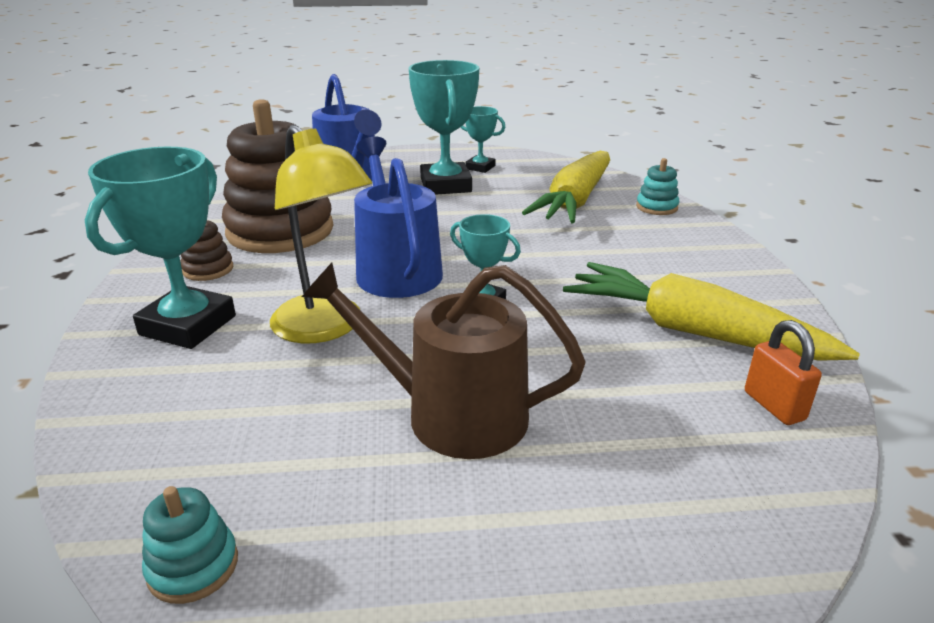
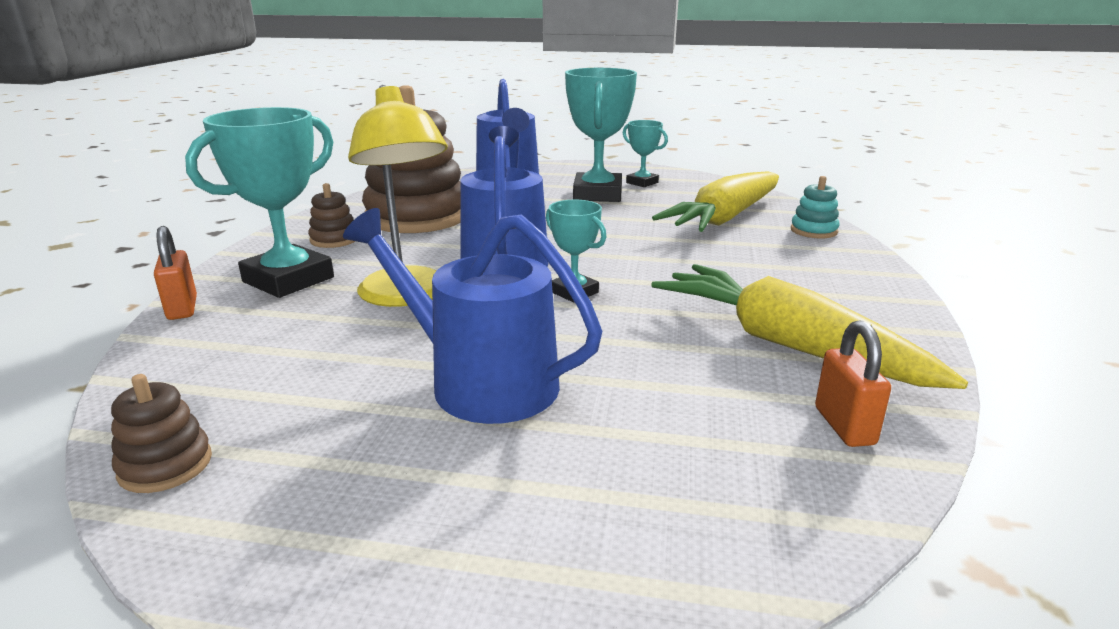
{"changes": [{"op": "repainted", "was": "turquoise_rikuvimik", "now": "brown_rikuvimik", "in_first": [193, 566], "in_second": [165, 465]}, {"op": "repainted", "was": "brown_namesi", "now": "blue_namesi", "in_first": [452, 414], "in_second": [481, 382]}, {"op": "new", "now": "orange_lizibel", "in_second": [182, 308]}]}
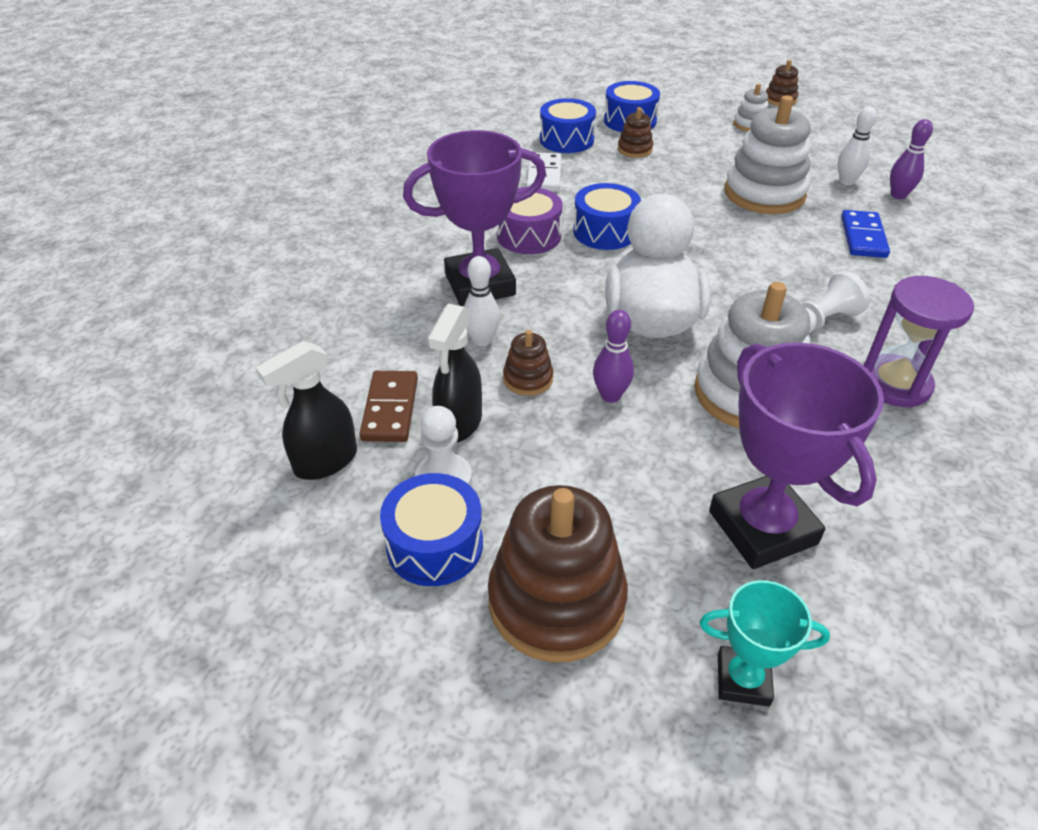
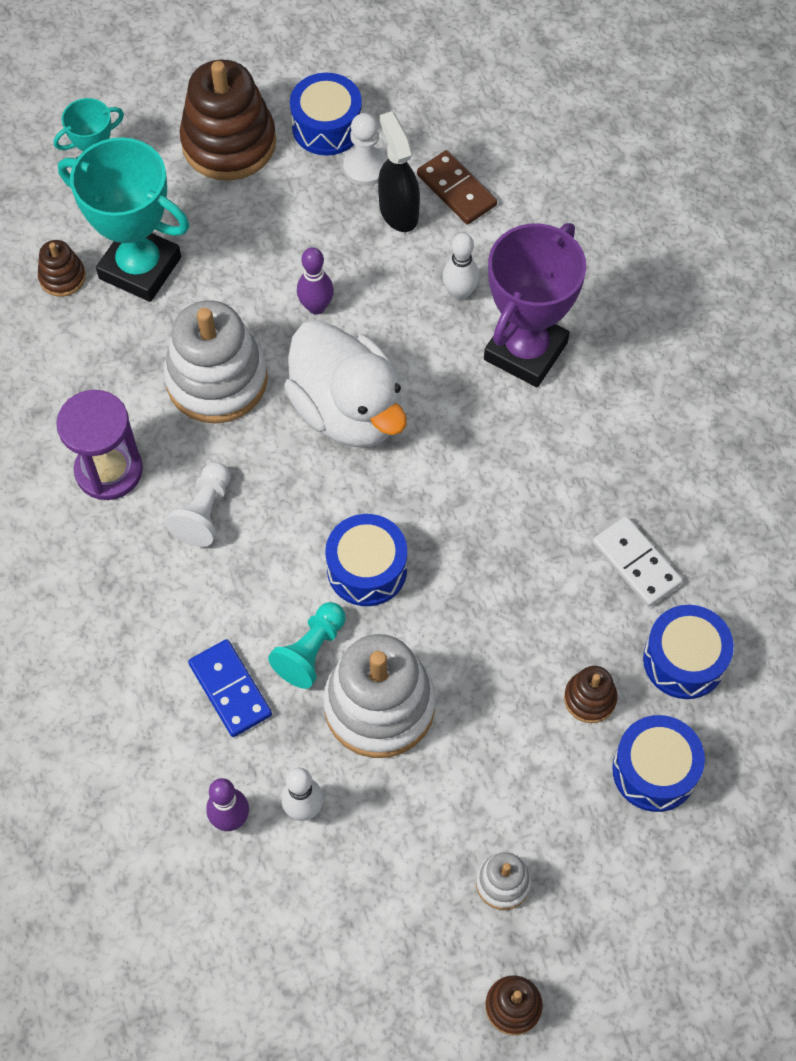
{"changes": [{"op": "gone", "was": "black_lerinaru", "in_first": [325, 462]}, {"op": "gone", "was": "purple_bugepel", "in_first": [529, 236]}, {"op": "shifted", "was": "brown_rikuvimik", "in_first": [528, 379], "in_second": [62, 277]}, {"op": "shifted", "was": "blue_bugepel", "in_first": [605, 232], "in_second": [367, 569]}, {"op": "repainted", "was": "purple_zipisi", "now": "turquoise_zipisi", "in_first": [762, 527], "in_second": [140, 268]}, {"op": "new", "now": "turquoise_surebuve", "in_second": [311, 651]}]}
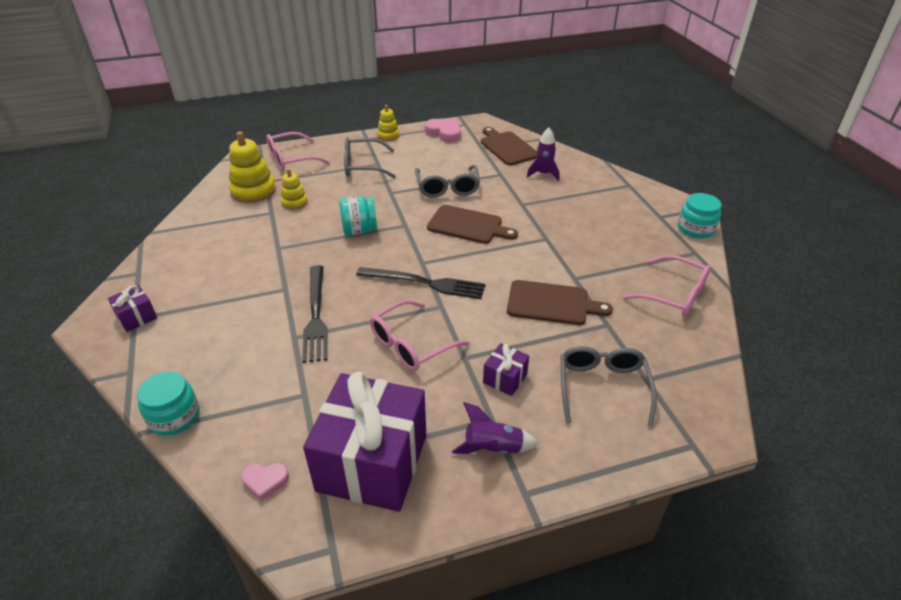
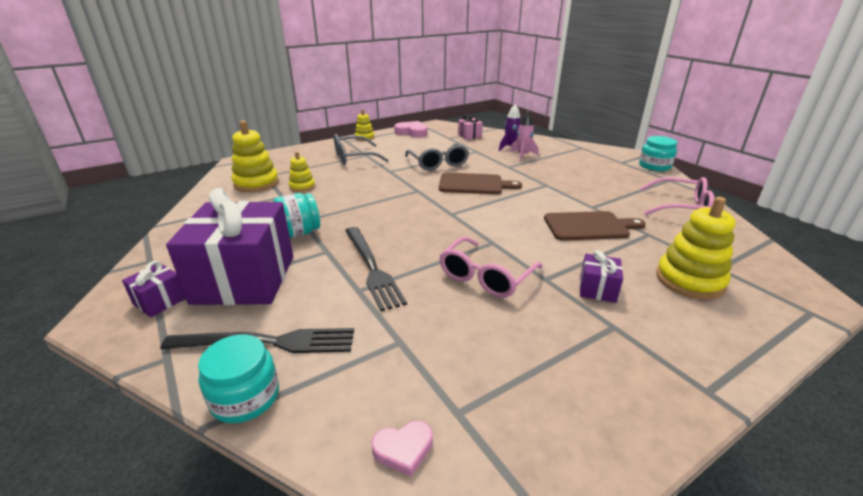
{"changes": [{"op": "gone", "was": "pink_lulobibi", "in_first": [291, 159]}, {"op": "shifted", "was": "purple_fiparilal", "in_first": [372, 462], "in_second": [245, 279]}, {"op": "shifted", "was": "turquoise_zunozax", "in_first": [359, 230], "in_second": [299, 233]}, {"op": "shifted", "was": "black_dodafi", "in_first": [425, 283], "in_second": [268, 342]}, {"op": "gone", "was": "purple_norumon", "in_first": [493, 448]}, {"op": "swapped", "was": "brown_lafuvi", "now": "pink_fiparilal", "in_first": [507, 147], "in_second": [469, 136]}, {"op": "swapped", "was": "grey_lulobibi", "now": "yellow_rikuvimik", "in_first": [602, 387], "in_second": [689, 280]}, {"op": "new", "now": "pink_norumon", "in_second": [522, 156]}]}
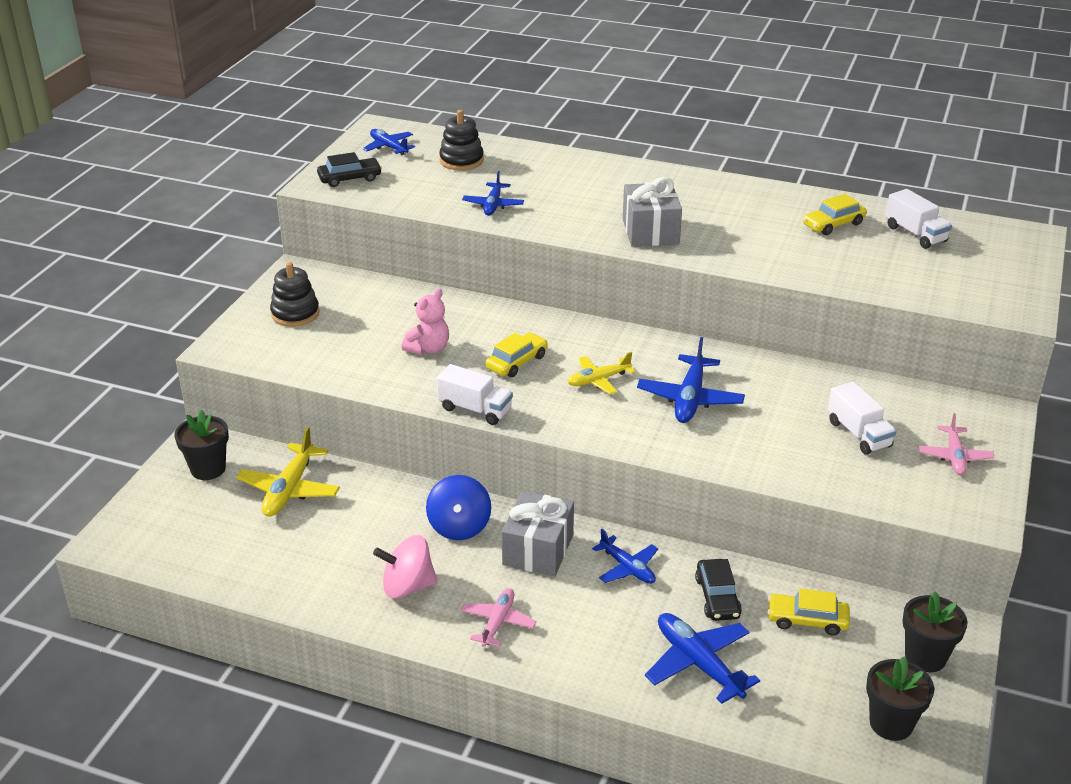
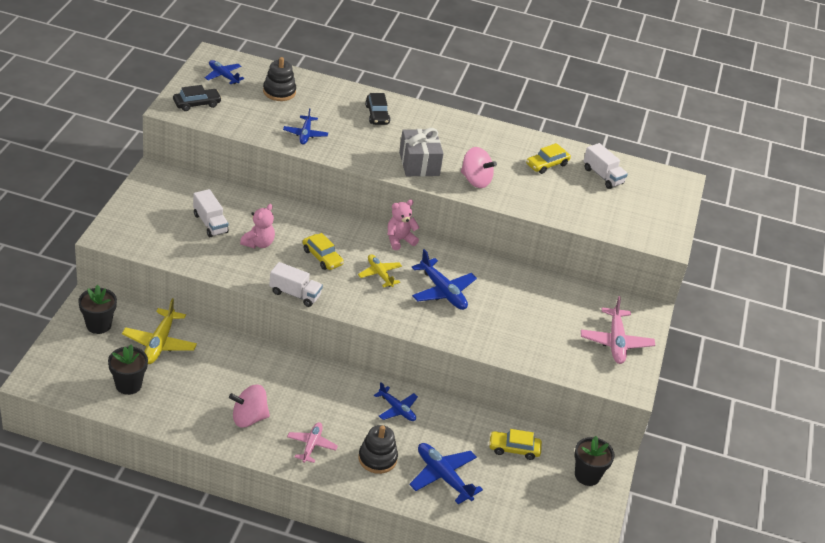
{"changes": [{"op": "shifted", "was": "black_rikuvimik", "in_first": [295, 314], "in_second": [377, 458]}, {"op": "gone", "was": "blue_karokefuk", "in_first": [459, 527]}, {"op": "rotated", "was": "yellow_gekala", "in_first": [517, 362], "in_second": [322, 257], "clockwise": 105}, {"op": "gone", "was": "grey_fiparilal", "in_first": [538, 550]}, {"op": "rotated", "was": "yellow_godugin", "in_first": [598, 380], "in_second": [380, 274], "clockwise": 90}, {"op": "rotated", "was": "blue_godugin", "in_first": [690, 399], "in_second": [443, 292], "clockwise": -45}, {"op": "shifted", "was": "black_gekala", "in_first": [717, 597], "in_second": [377, 115]}, {"op": "shifted", "was": "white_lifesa", "in_first": [858, 434], "in_second": [210, 223]}, {"op": "shifted", "was": "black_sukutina", "in_first": [891, 723], "in_second": [128, 385]}, {"op": "scaled", "was": "pink_godugin", "in_first": [954, 457], "in_second": [616, 342], "ratio": 1.54}, {"op": "new", "now": "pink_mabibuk", "in_second": [399, 240]}, {"op": "new", "now": "pink_karokefuk", "in_second": [475, 180]}]}
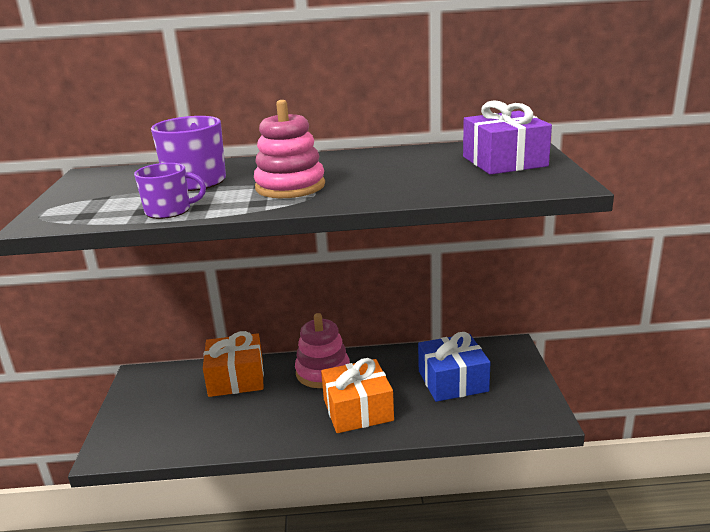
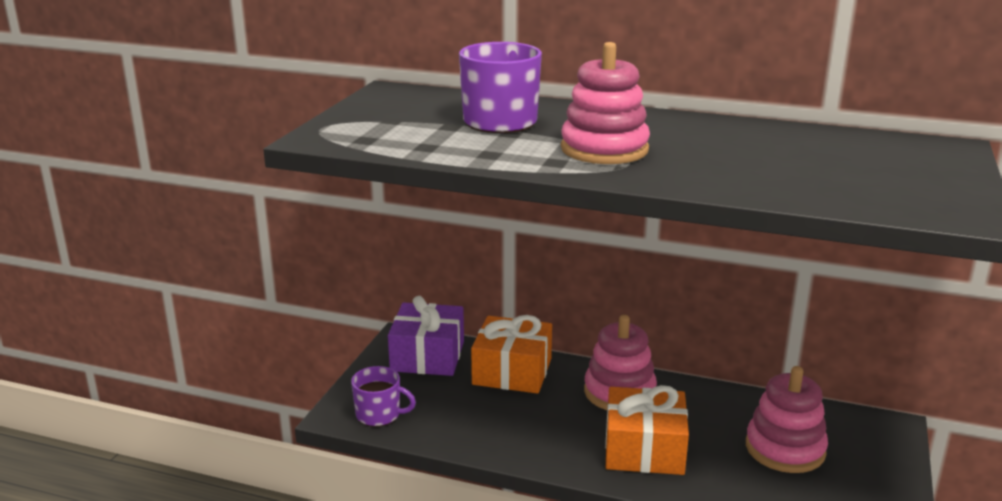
{"changes": [{"op": "shifted", "was": "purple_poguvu", "in_first": [169, 211], "in_second": [379, 414]}, {"op": "swapped", "was": "blue_fiparilal", "now": "pink_rikuvimik", "in_first": [453, 381], "in_second": [785, 449]}, {"op": "shifted", "was": "purple_fiparilal", "in_first": [504, 161], "in_second": [427, 356]}]}
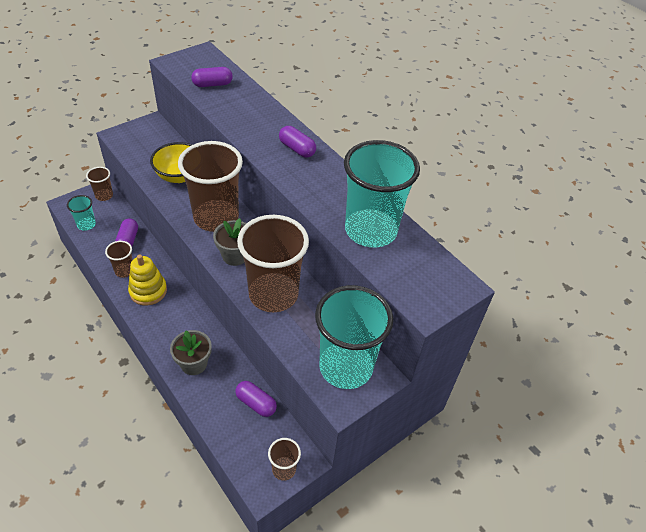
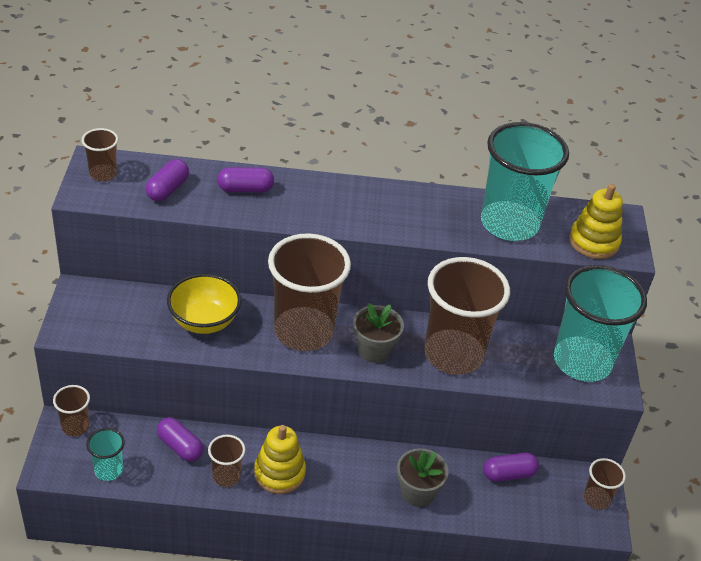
{"changes": [{"op": "shifted", "was": "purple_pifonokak", "in_first": [297, 149], "in_second": [245, 189]}, {"op": "new", "now": "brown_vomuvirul", "in_second": [103, 174]}, {"op": "new", "now": "yellow_rikuvimik", "in_second": [594, 242]}]}
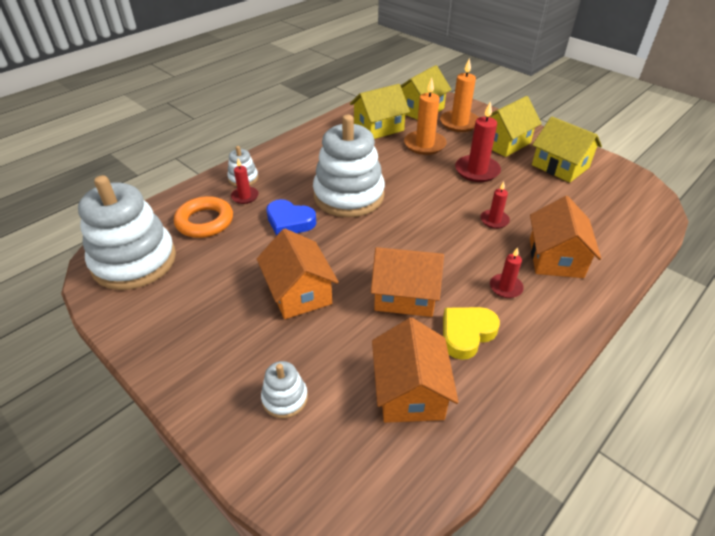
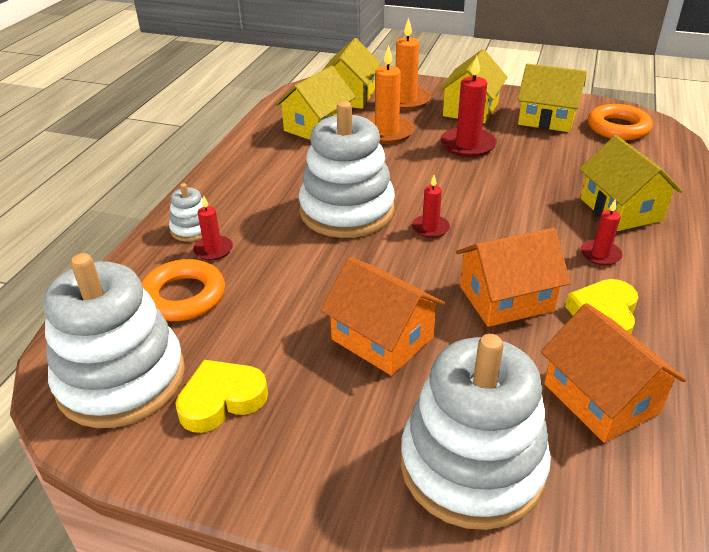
{"changes": [{"op": "scaled", "was": "white_rikuvimik", "in_first": [285, 398], "in_second": [472, 465], "ratio": 2.27}, {"op": "gone", "was": "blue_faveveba", "in_first": [289, 222]}, {"op": "shifted", "was": "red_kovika", "in_first": [494, 220], "in_second": [430, 228]}, {"op": "repainted", "was": "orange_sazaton", "now": "yellow_sazaton", "in_first": [555, 258], "in_second": [621, 209]}, {"op": "new", "now": "yellow_faveveba", "in_second": [221, 400]}, {"op": "new", "now": "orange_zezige", "in_second": [618, 128]}]}
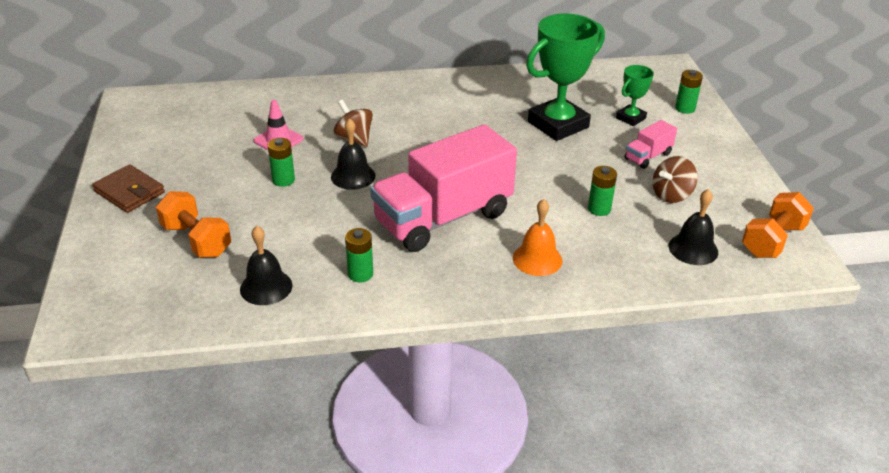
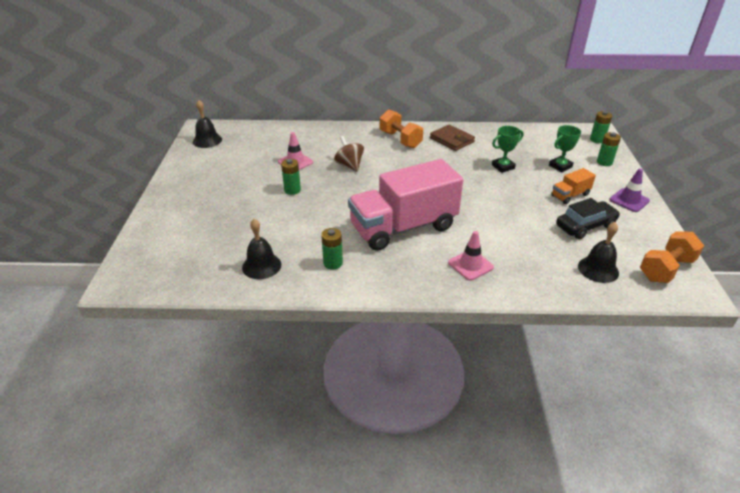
{"changes": [{"op": "shifted", "was": "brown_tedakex", "in_first": [129, 192], "in_second": [452, 140]}, {"op": "shifted", "was": "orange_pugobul", "in_first": [197, 240], "in_second": [400, 139]}, {"op": "shifted", "was": "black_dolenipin", "in_first": [353, 176], "in_second": [207, 140]}, {"op": "swapped", "was": "orange_dolenipin", "now": "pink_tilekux", "in_first": [537, 259], "in_second": [470, 265]}, {"op": "scaled", "was": "green_zipisi", "in_first": [558, 124], "in_second": [503, 167], "ratio": 0.5}, {"op": "shifted", "was": "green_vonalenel", "in_first": [599, 209], "in_second": [597, 140]}, {"op": "repainted", "was": "pink_lifesa", "now": "orange_lifesa", "in_first": [648, 156], "in_second": [570, 195]}, {"op": "swapped", "was": "brown_karokefuk", "now": "black_gekala", "in_first": [671, 195], "in_second": [585, 226]}, {"op": "new", "now": "purple_tilekux", "in_second": [629, 200]}]}
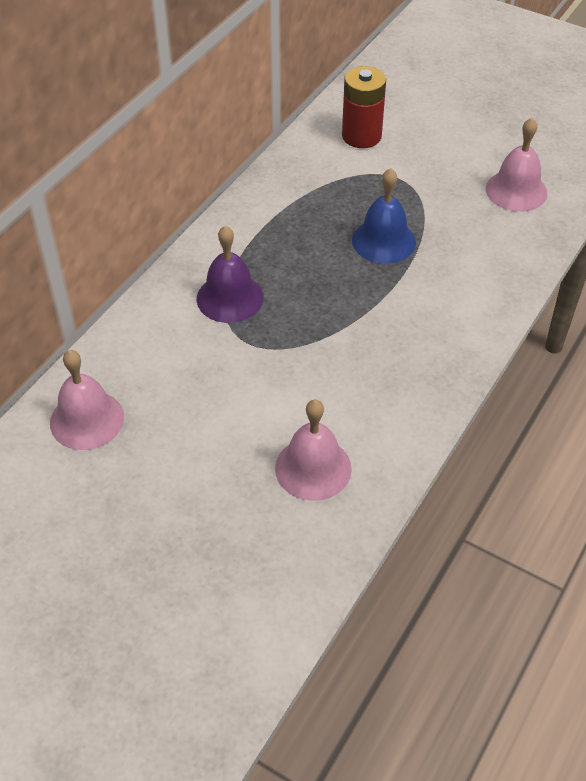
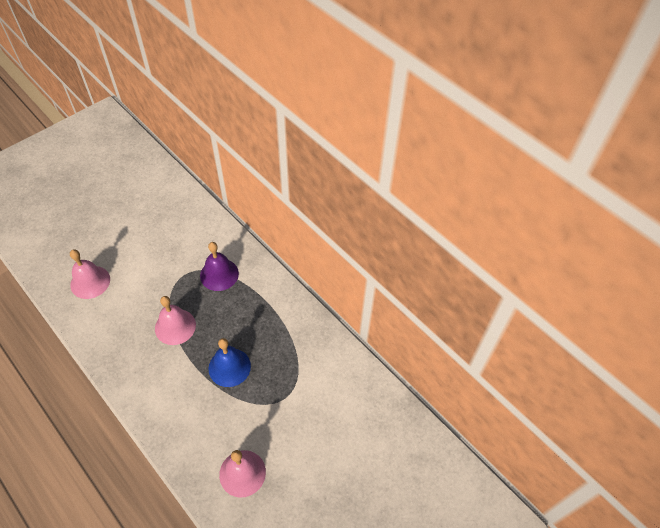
{"changes": [{"op": "shifted", "was": "pink_dolenipin", "in_first": [87, 420], "in_second": [175, 326]}, {"op": "gone", "was": "red_vonalenel", "in_first": [361, 136]}]}
